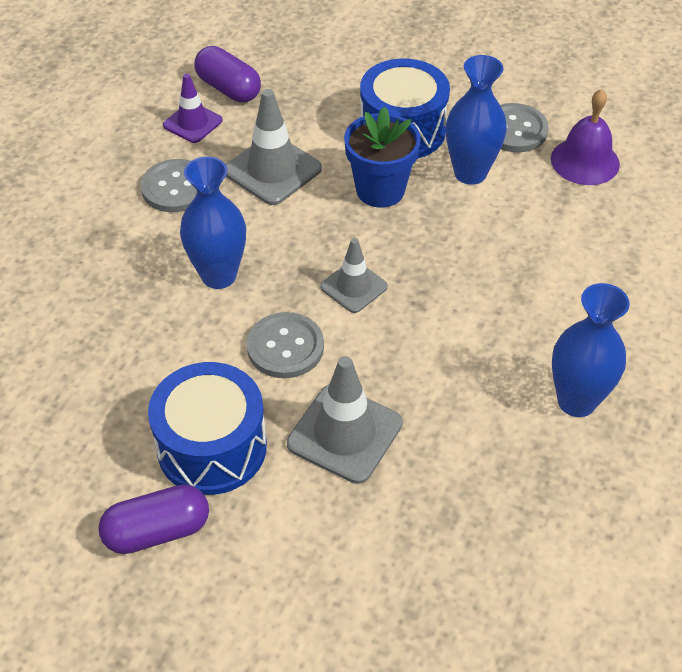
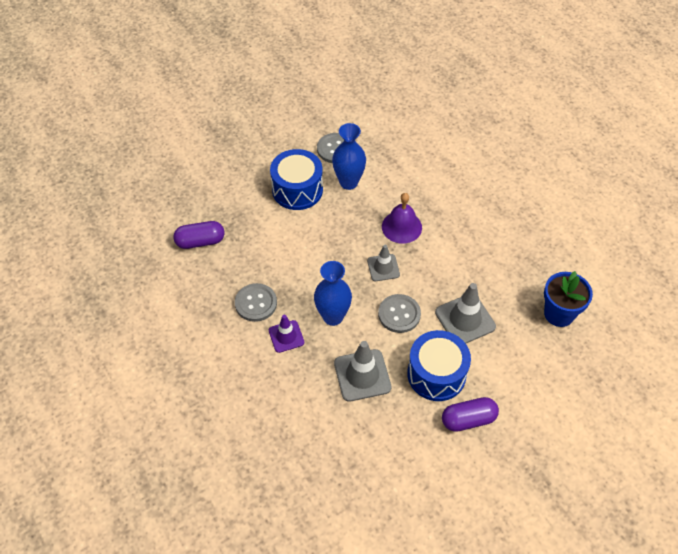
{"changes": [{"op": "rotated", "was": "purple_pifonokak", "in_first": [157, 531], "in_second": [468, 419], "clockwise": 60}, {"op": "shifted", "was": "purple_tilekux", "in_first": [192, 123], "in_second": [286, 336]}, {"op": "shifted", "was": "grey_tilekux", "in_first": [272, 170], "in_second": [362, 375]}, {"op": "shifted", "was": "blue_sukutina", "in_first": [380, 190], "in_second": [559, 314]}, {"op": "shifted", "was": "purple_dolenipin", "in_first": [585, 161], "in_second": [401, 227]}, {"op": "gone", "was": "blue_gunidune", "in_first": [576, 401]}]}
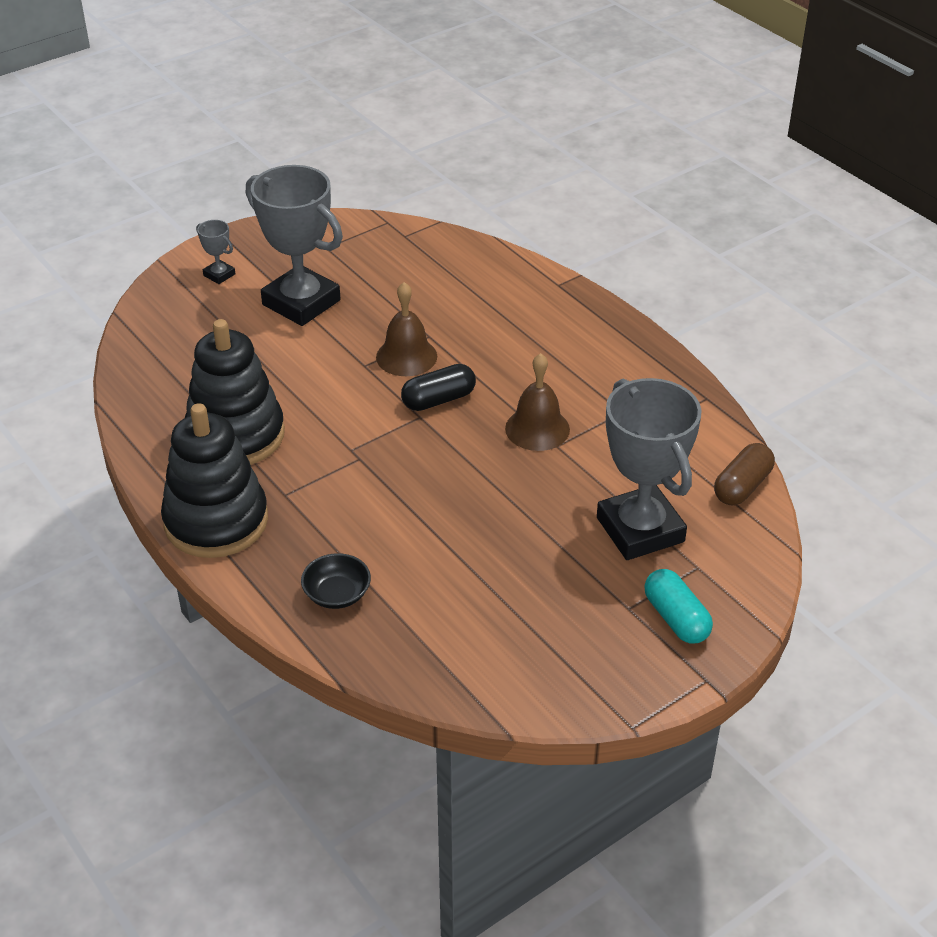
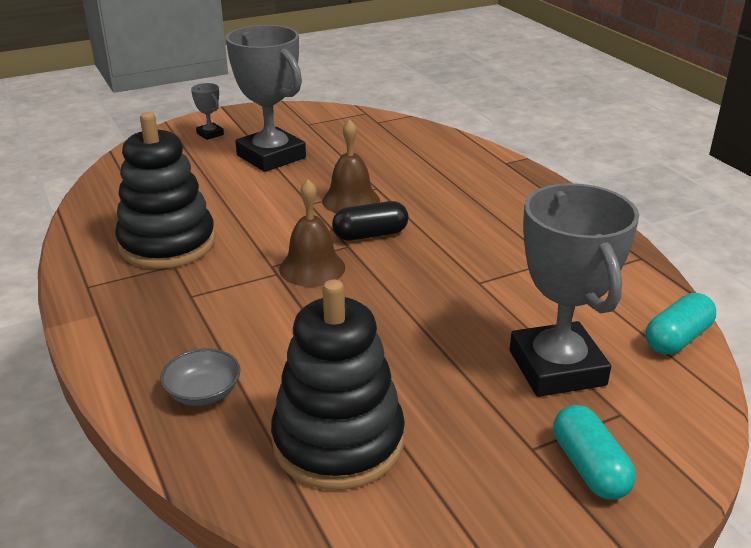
{"changes": [{"op": "shifted", "was": "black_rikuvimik", "in_first": [216, 521], "in_second": [338, 441]}, {"op": "repainted", "was": "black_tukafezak", "now": "grey_tukafezak", "in_first": [337, 594], "in_second": [203, 393]}, {"op": "shifted", "was": "brown_dolenipin", "in_first": [537, 429], "in_second": [312, 268]}, {"op": "repainted", "was": "brown_pifonokak", "now": "turquoise_pifonokak", "in_first": [742, 486], "in_second": [677, 339]}]}
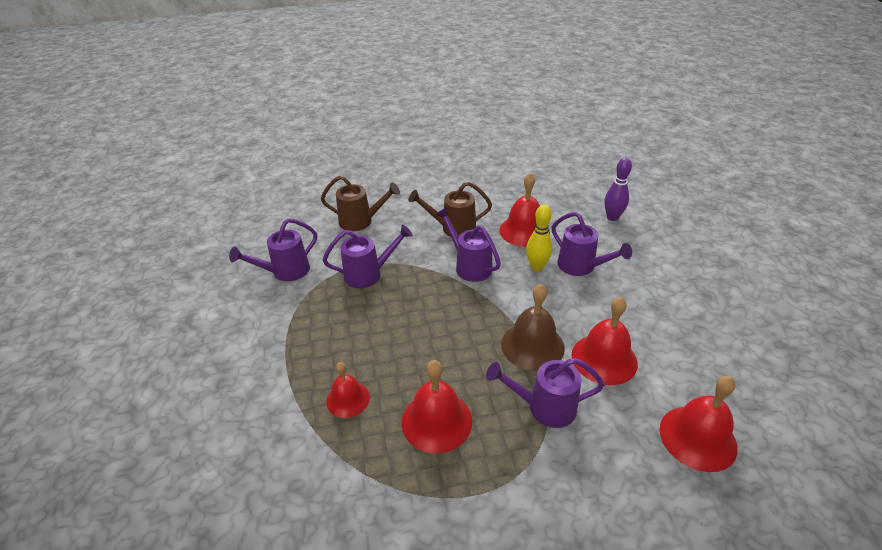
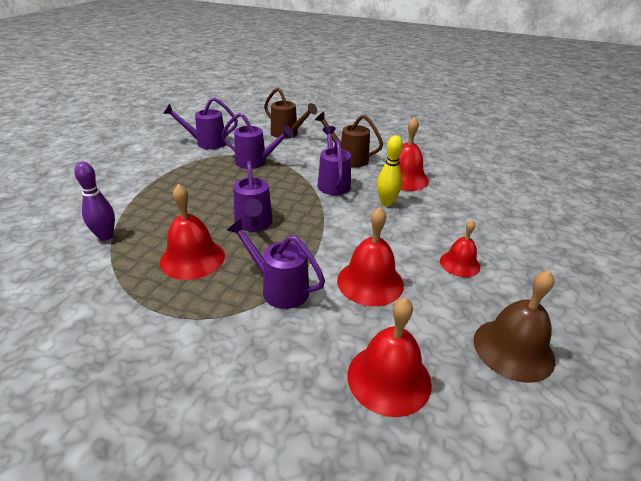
{"changes": [{"op": "shifted", "was": "red_dolenipin", "in_first": [348, 399], "in_second": [459, 264]}, {"op": "shifted", "was": "brown_dolenipin", "in_first": [532, 345], "in_second": [513, 349]}, {"op": "shifted", "was": "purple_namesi", "in_first": [581, 267], "in_second": [253, 224]}, {"op": "shifted", "was": "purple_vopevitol", "in_first": [612, 217], "in_second": [105, 236]}]}
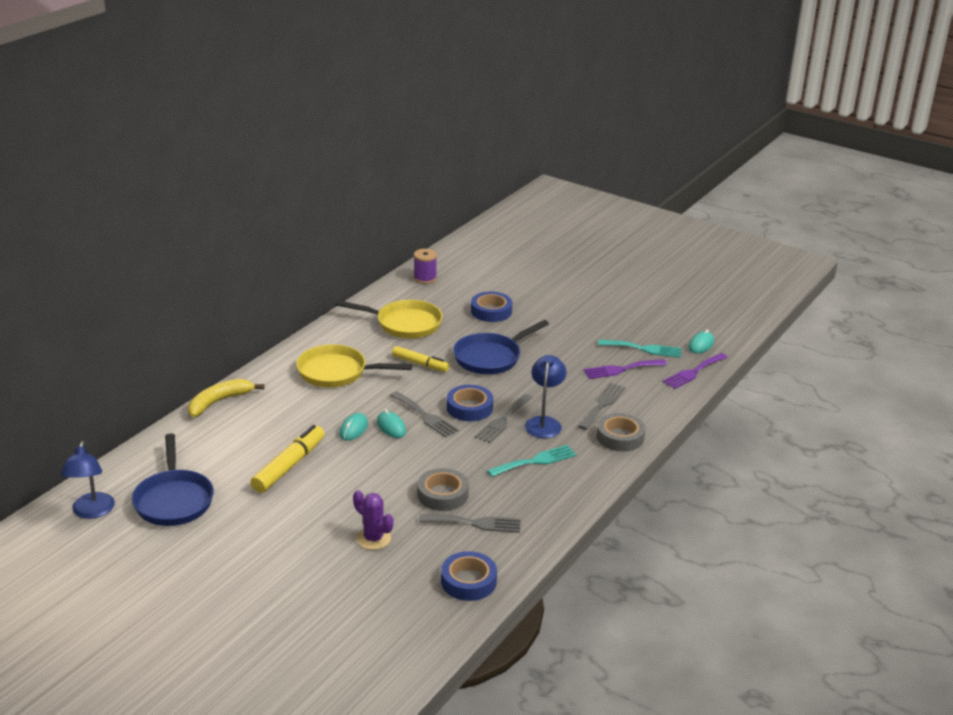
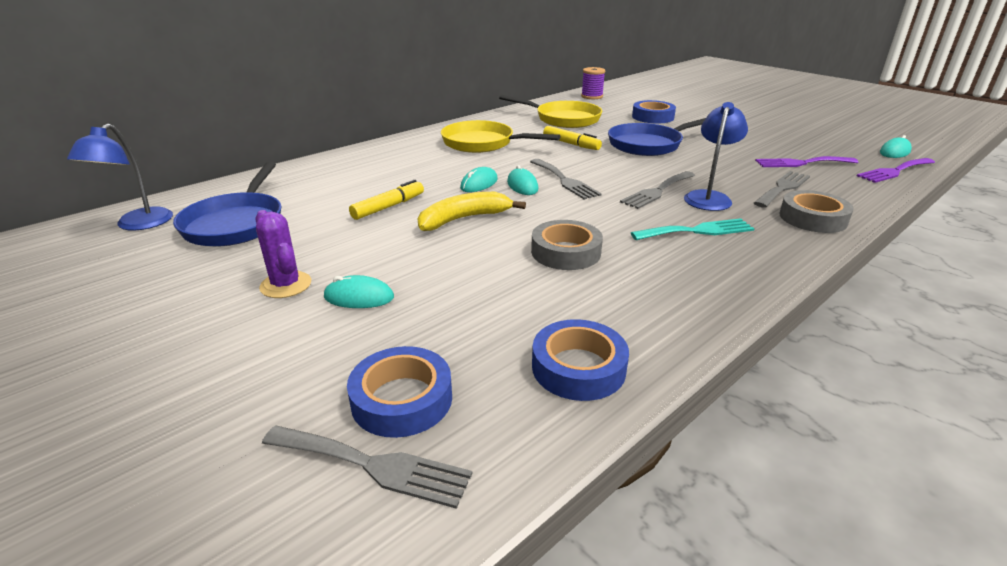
{"changes": [{"op": "shifted", "was": "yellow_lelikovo", "in_first": [219, 402], "in_second": [464, 219]}, {"op": "scaled", "was": "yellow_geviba", "in_first": [289, 466], "in_second": [388, 207], "ratio": 0.66}, {"op": "shifted", "was": "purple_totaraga", "in_first": [373, 538], "in_second": [286, 285]}, {"op": "shifted", "was": "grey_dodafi", "in_first": [475, 523], "in_second": [373, 466]}, {"op": "shifted", "was": "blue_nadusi", "in_first": [469, 408], "in_second": [402, 399]}, {"op": "gone", "was": "turquoise_dodafi", "in_first": [643, 349]}, {"op": "new", "now": "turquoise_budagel", "in_second": [359, 297]}]}
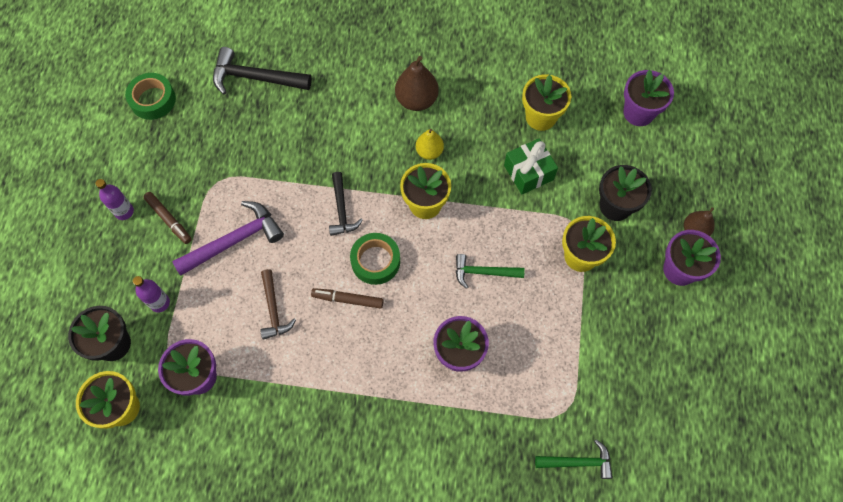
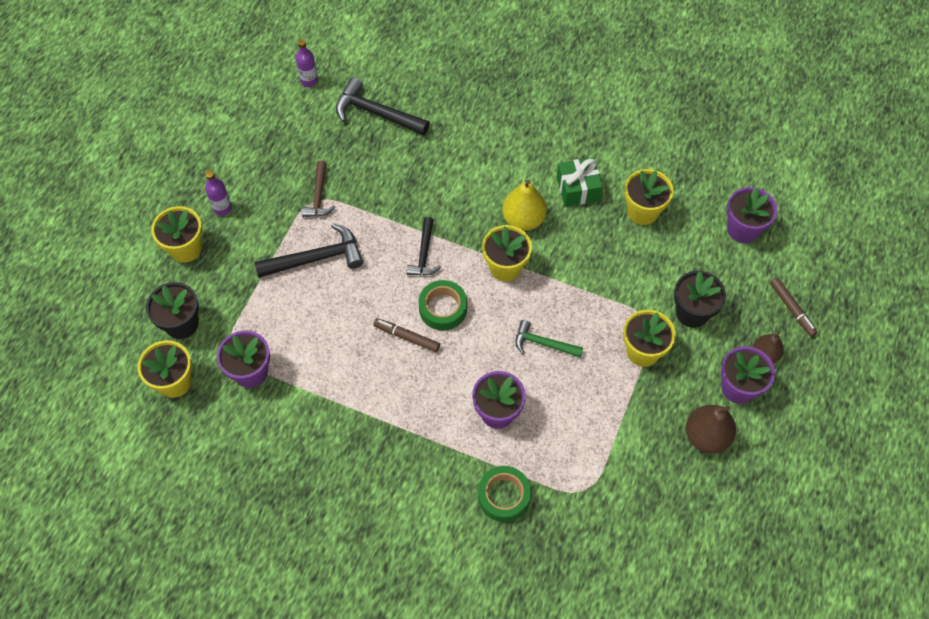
{"changes": [{"op": "shifted", "was": "green_nadusi", "in_first": [153, 100], "in_second": [504, 496]}, {"op": "shifted", "was": "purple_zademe", "in_first": [160, 303], "in_second": [309, 81]}, {"op": "shifted", "was": "brown_geviba", "in_first": [169, 219], "in_second": [792, 309]}, {"op": "repainted", "was": "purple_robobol", "now": "black_robobol", "in_first": [234, 241], "in_second": [316, 258]}, {"op": "shifted", "was": "brown_robobol", "in_first": [273, 309], "in_second": [319, 196]}, {"op": "shifted", "was": "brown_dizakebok", "in_first": [416, 100], "in_second": [706, 436]}, {"op": "scaled", "was": "yellow_dizakebok", "in_first": [429, 152], "in_second": [523, 219], "ratio": 1.57}, {"op": "shifted", "was": "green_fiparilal", "in_first": [528, 172], "in_second": [578, 189]}, {"op": "gone", "was": "green_robobol", "in_first": [578, 462]}, {"op": "new", "now": "yellow_sukutina", "in_second": [186, 248]}]}
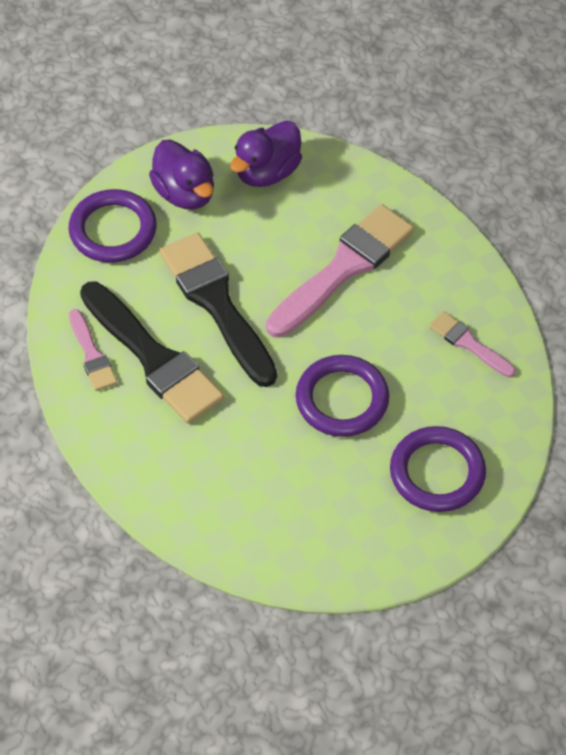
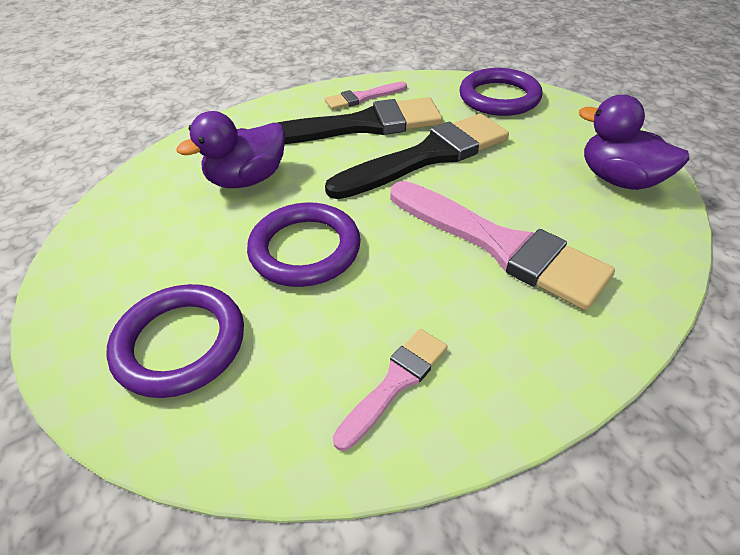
{"changes": [{"op": "rotated", "was": "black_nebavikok", "in_first": [153, 358], "in_second": [360, 126], "clockwise": -150}, {"op": "shifted", "was": "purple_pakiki", "in_first": [185, 193], "in_second": [247, 179]}]}
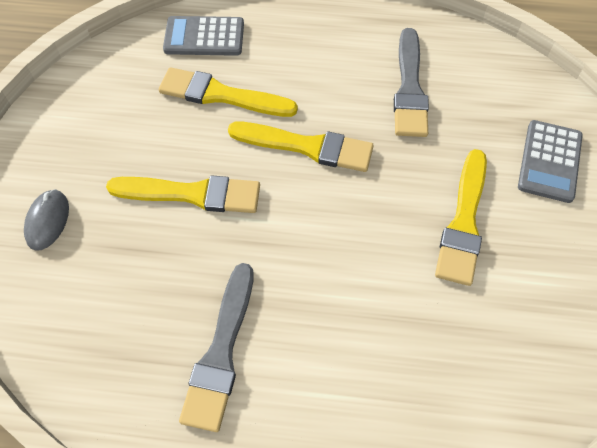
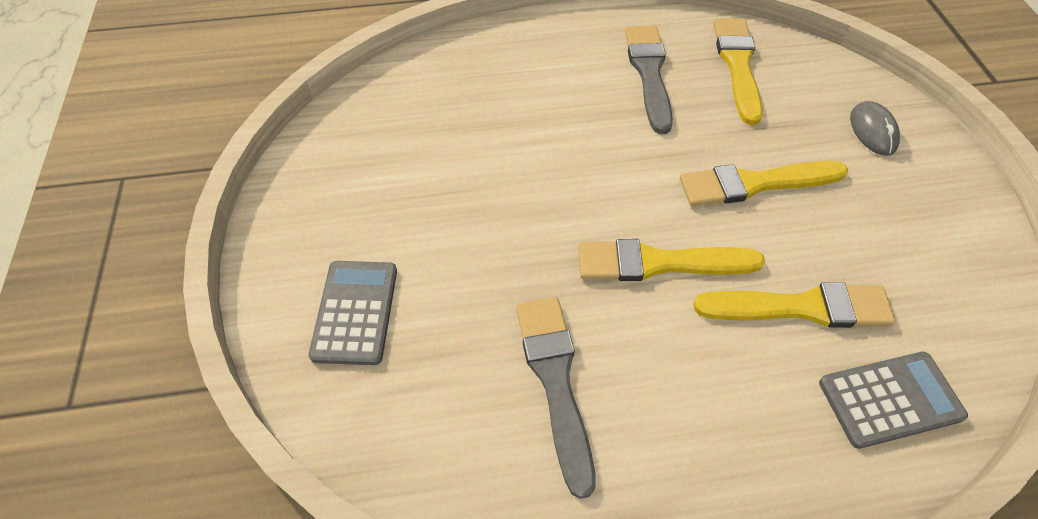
{"changes": [{"op": "shifted", "was": "yellow_nebavikok", "in_first": [463, 222], "in_second": [737, 65]}]}
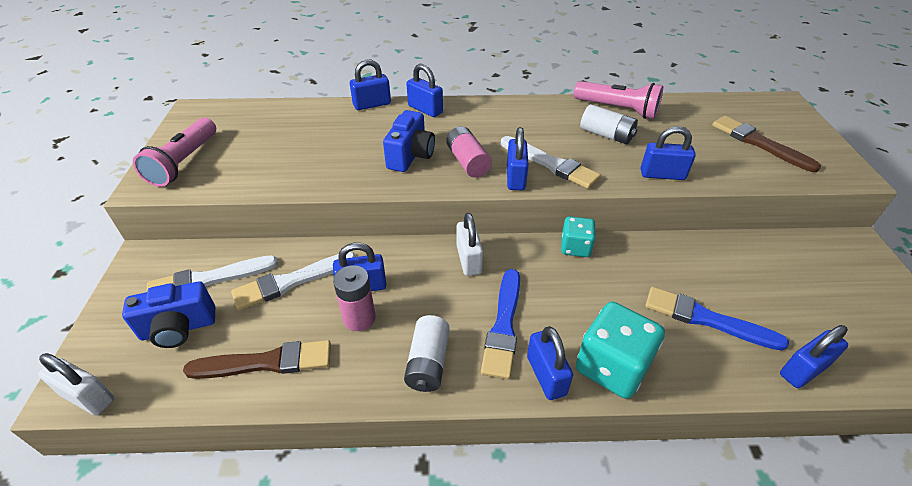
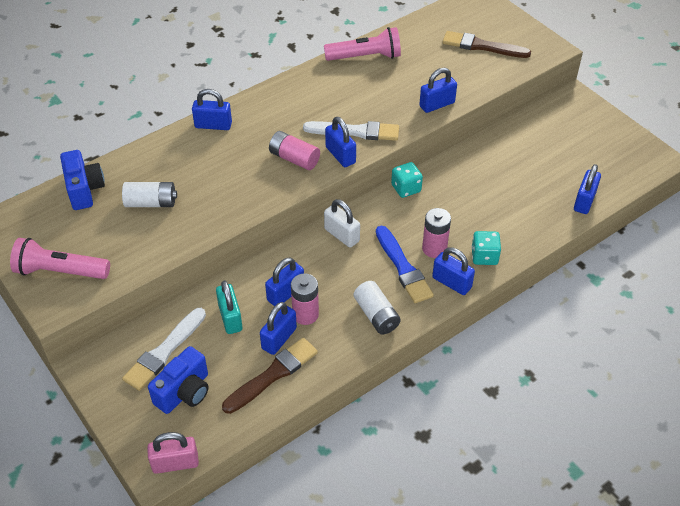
{"changes": [{"op": "repainted", "was": "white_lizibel", "now": "pink_lizibel", "in_first": [88, 397], "in_second": [175, 463]}, {"op": "rotated", "was": "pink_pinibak", "in_first": [184, 162], "in_second": [60, 271], "clockwise": 120}, {"op": "swapped", "was": "white_nebavikok", "now": "turquoise_lizibel", "in_first": [292, 281], "in_second": [230, 318]}, {"op": "shifted", "was": "blue_lizibel", "in_first": [372, 104], "in_second": [279, 338]}, {"op": "shifted", "was": "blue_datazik", "in_first": [411, 156], "in_second": [84, 190]}, {"op": "scaled", "was": "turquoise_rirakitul", "in_first": [612, 367], "in_second": [484, 256], "ratio": 0.59}, {"op": "shifted", "was": "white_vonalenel", "in_first": [606, 135], "in_second": [151, 203]}, {"op": "gone", "was": "blue_nebavikok", "in_first": [707, 319]}, {"op": "new", "now": "pink_vonalenel", "in_second": [434, 248]}]}
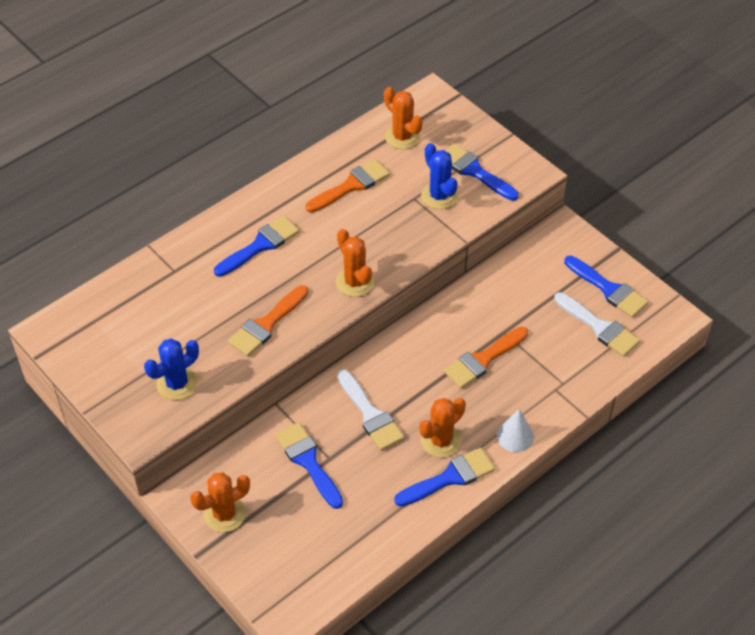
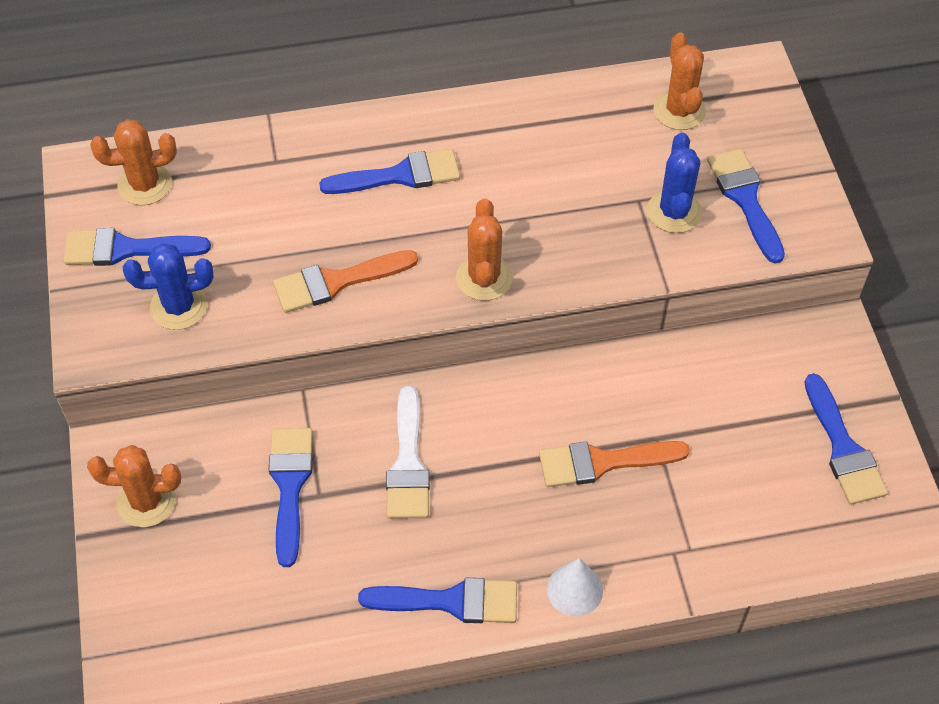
{"changes": [{"op": "gone", "was": "orange_nebavikok", "in_first": [351, 185]}, {"op": "shifted", "was": "orange_totaraga", "in_first": [441, 441], "in_second": [145, 185]}, {"op": "gone", "was": "white_nebavikok", "in_first": [599, 327]}, {"op": "new", "now": "blue_nebavikok", "in_second": [126, 249]}]}
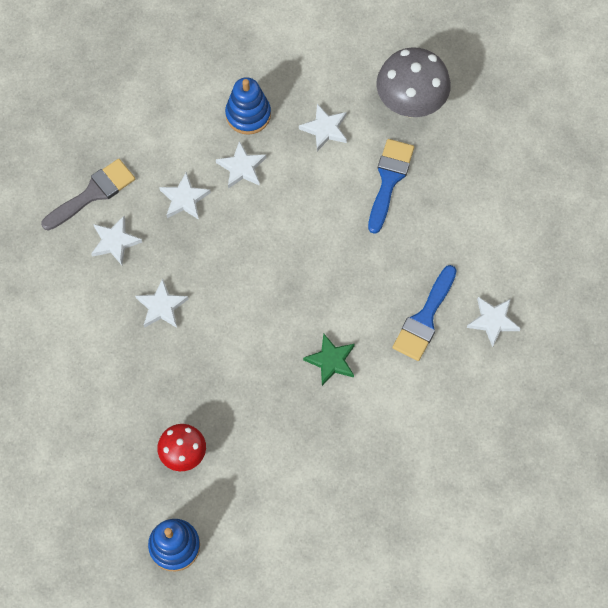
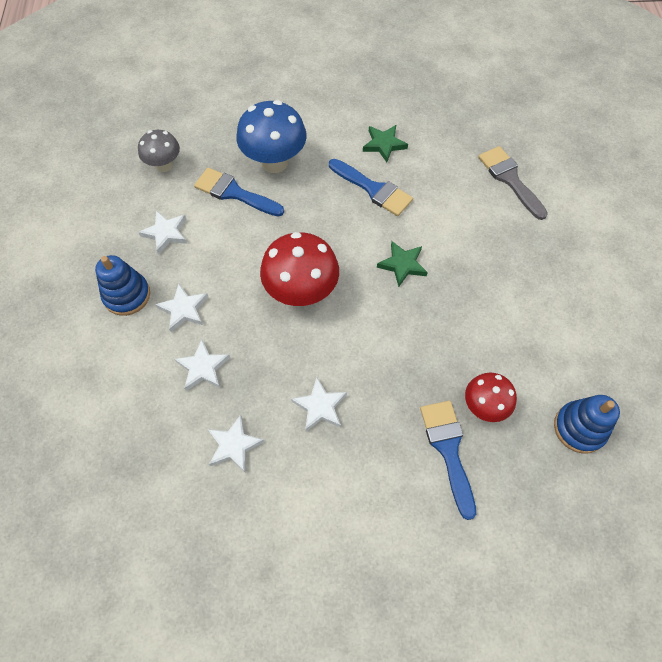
{"changes": [{"op": "shifted", "was": "grey_nebavikok", "in_first": [93, 193], "in_second": [510, 179]}, {"op": "scaled", "was": "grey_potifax", "in_first": [410, 104], "in_second": [164, 165], "ratio": 0.6}, {"op": "repainted", "was": "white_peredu", "now": "green_peredu", "in_first": [493, 321], "in_second": [384, 144]}, {"op": "new", "now": "blue_potifax", "in_second": [274, 162]}, {"op": "new", "now": "red_potifax", "in_second": [301, 292]}, {"op": "new", "now": "blue_nebavikok", "in_second": [448, 449]}]}
